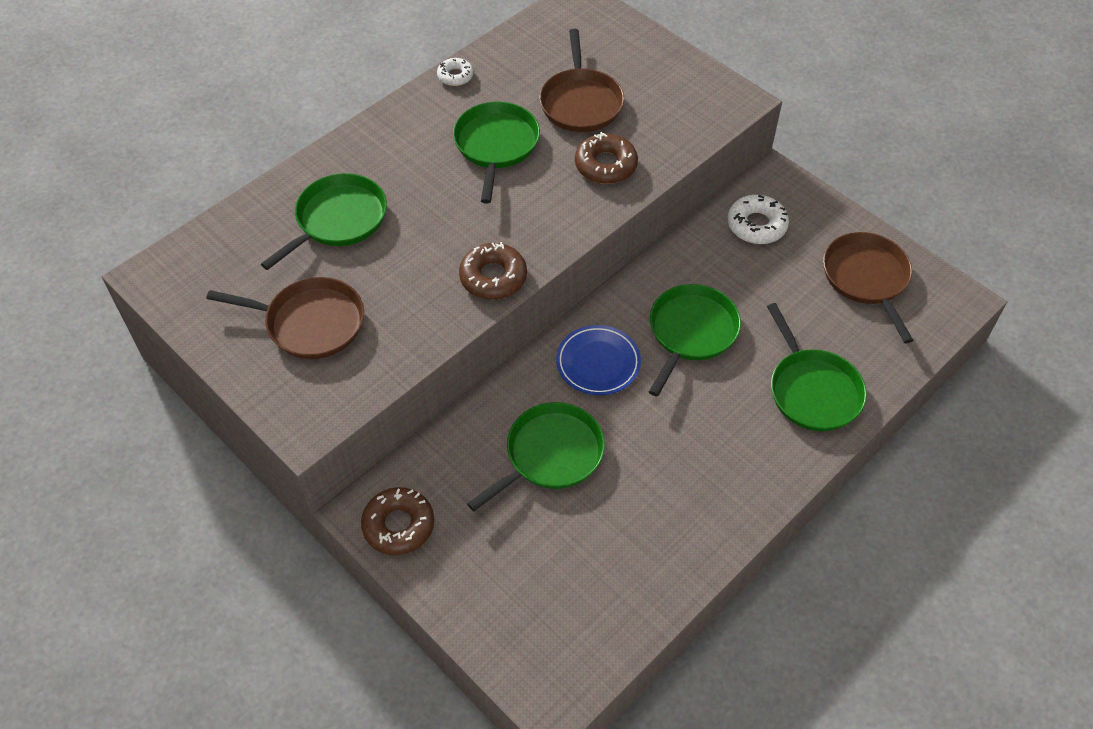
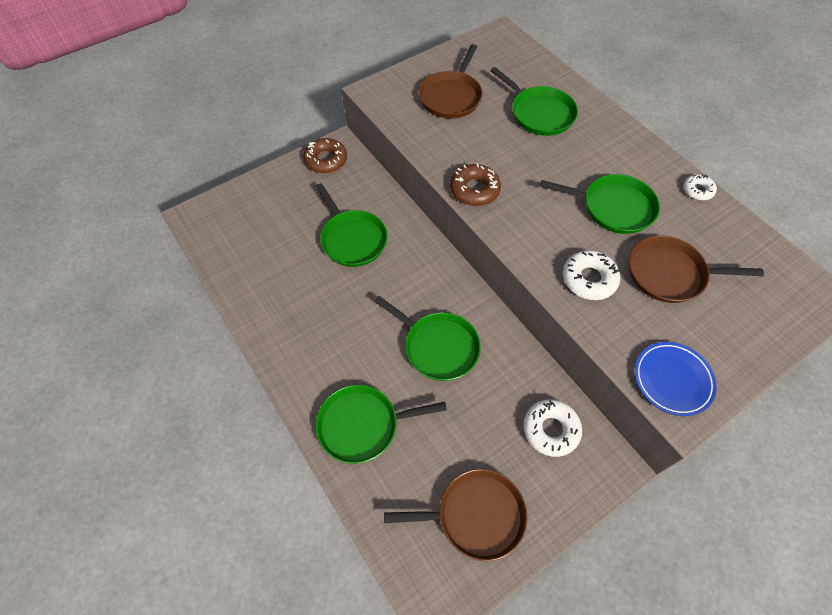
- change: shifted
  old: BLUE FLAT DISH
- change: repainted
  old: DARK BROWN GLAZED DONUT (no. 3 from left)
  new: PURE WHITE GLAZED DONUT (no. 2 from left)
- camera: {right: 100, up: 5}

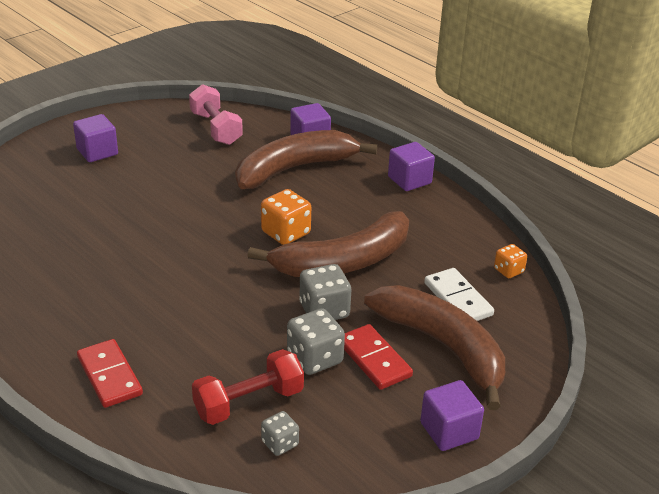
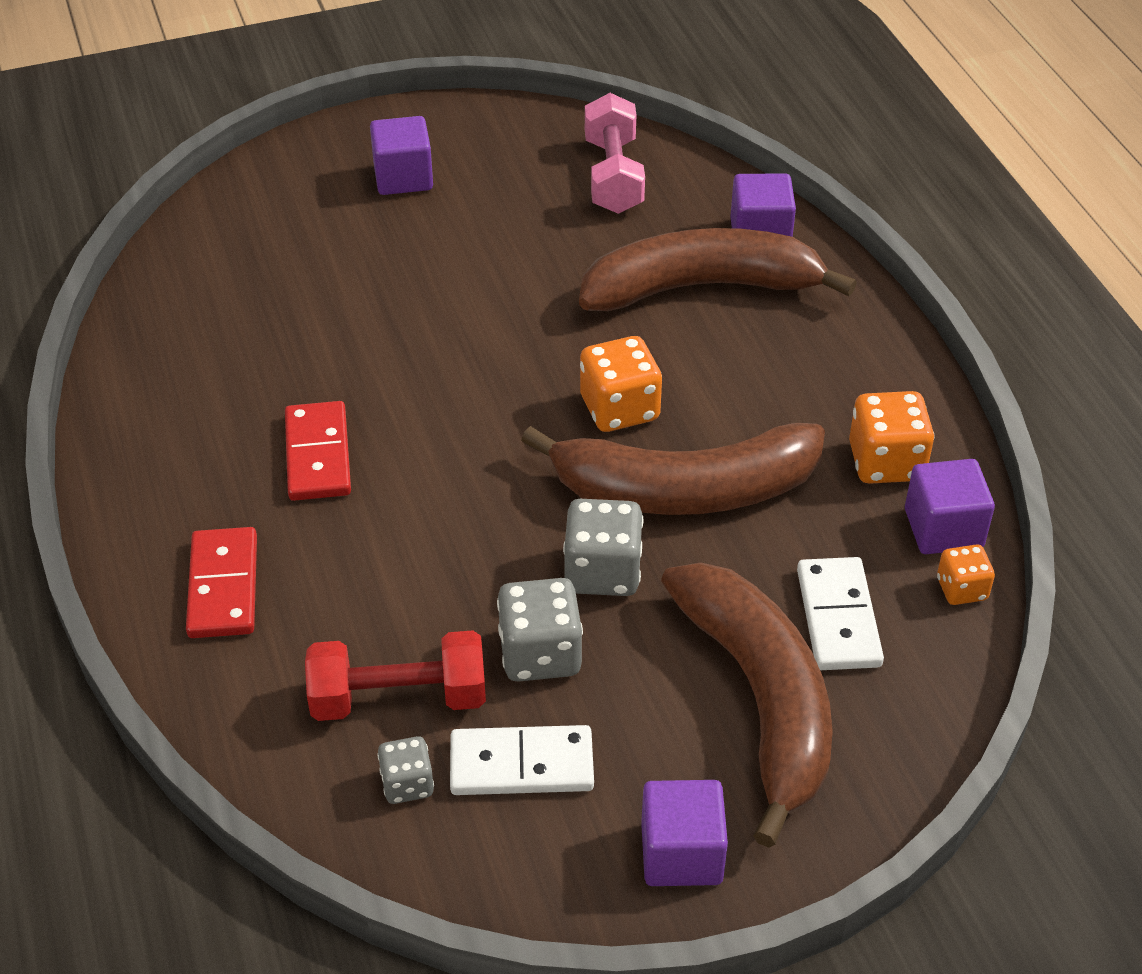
- change: shifted
  old: SCARLET DOMINO PIECE (no. 2 from left)
- change: shifted
  old: PURPLE BLOCK (no. 3 from left in the first image)
  new: PURPLE BLOCK (no. 4 from left)
- change: new
  new: PURE WHITE DOMINO PIECE (no. 1 from left)
- change: new
  new: BRIGHT ORANGE GAME DIE (no. 2 from left)
- camera: {right: 25, up: 10}

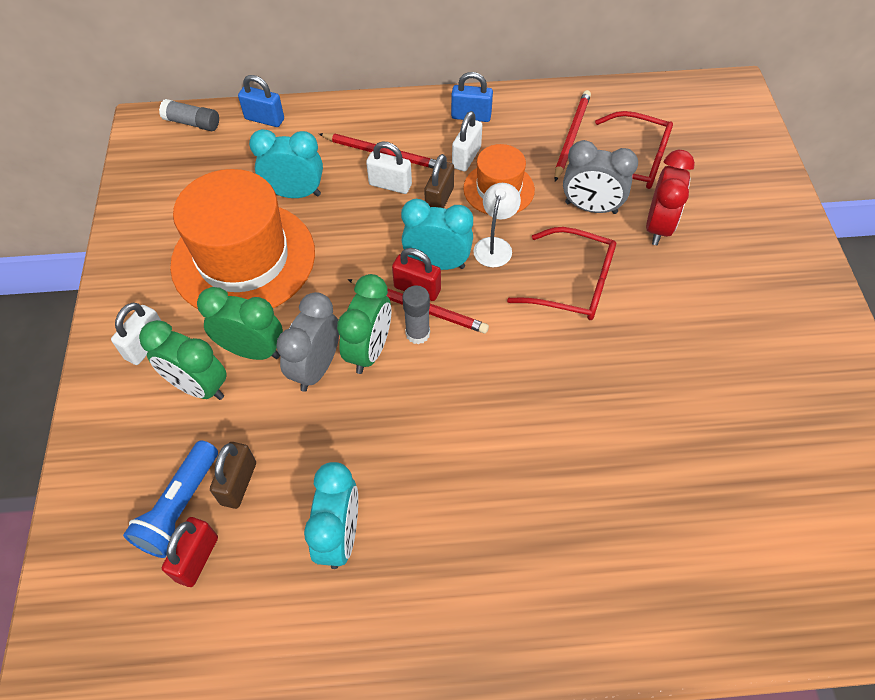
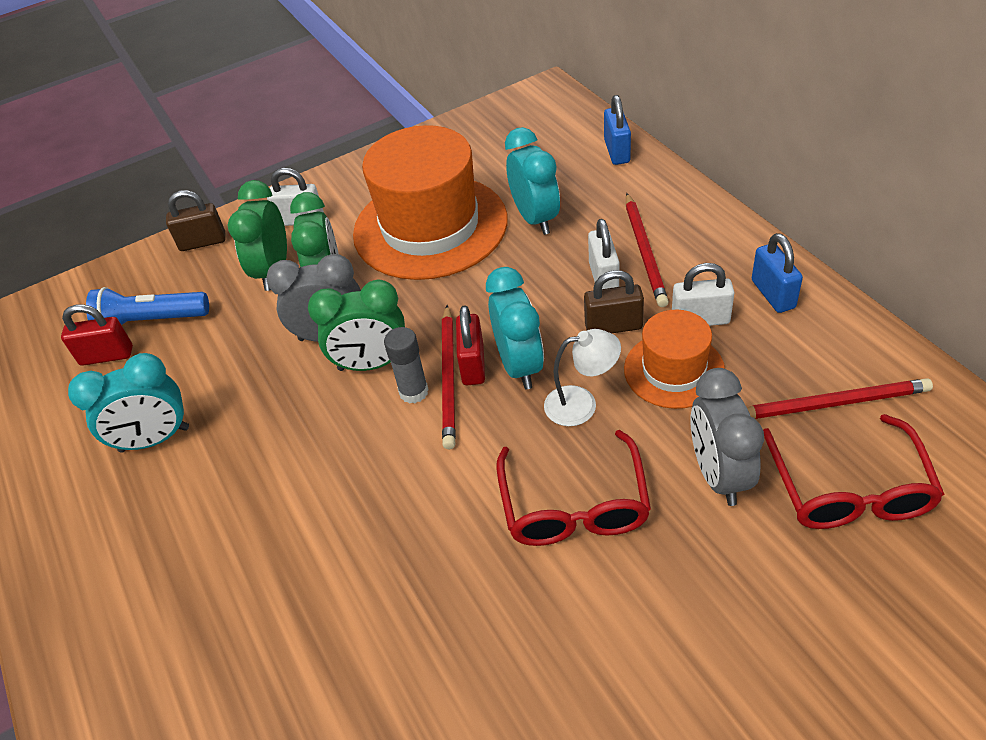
- change: gone
  old: GRAY GLUE (no. 1 from left)
- change: shifted
  old: DARK BROWN PADLOCK (no. 1 from left)
- change: gone
  old: SCARLET BEDSIDE CLOCK
- camera: {right: 70, up: -10}

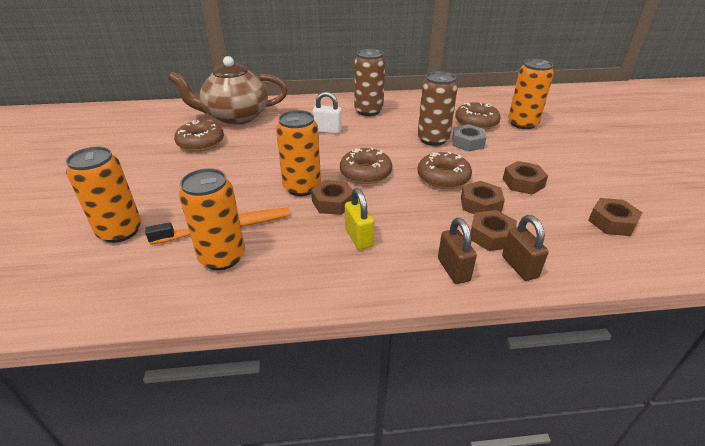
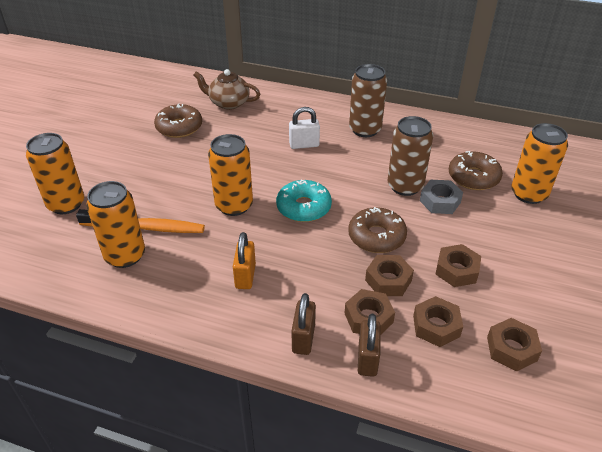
- change: scaled
  old: DARK BROWN TEAPOT
  factor: 0.6
- change: shifted
  old: DARK BROWN HEXAGON NUT (no. 1 from left in the first image)
  new: DARK BROWN HEXAGON NUT (no. 3 from left)
- change: rotated
  old: PURE WHITE PADLOCK
  degrees: -45
- change: repainted
  old: DARK BROWN GLAZED DONUT (no. 2 from left)
  new: AQUA GLAZED DONUT
- change: repainted
  old: GOLDEN PADLOCK
  new: BRIGHT ORANGE PADLOCK
- camera: {right: 25, up: 5}

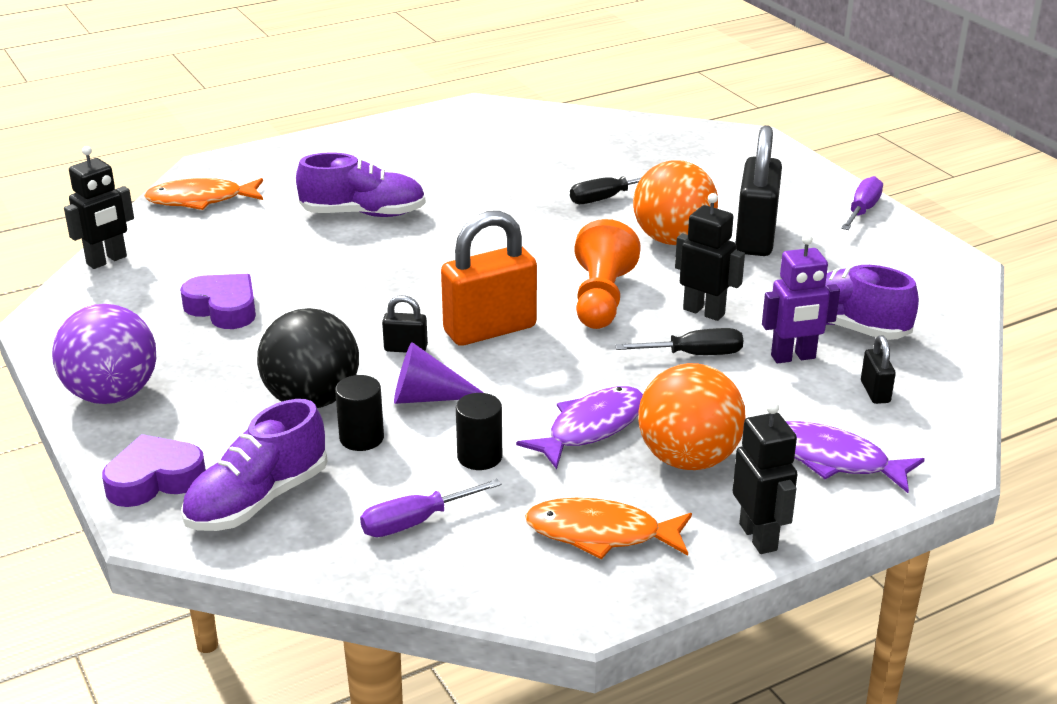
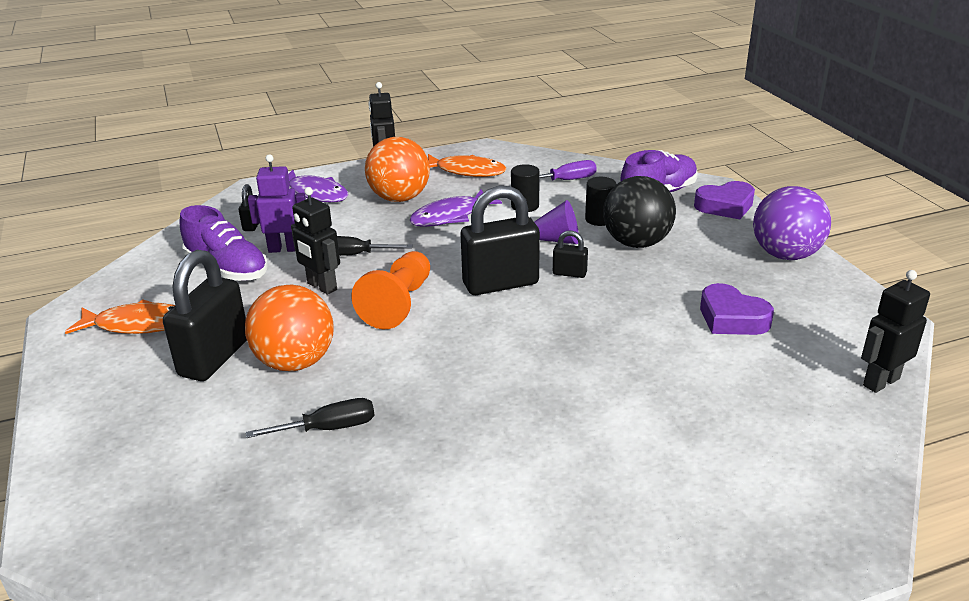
- change: shifted
  old: BRIGHT ORANGE TOY FISH (no. 1 from left)
- change: gone
  old: PURPLE SHOE (no. 2 from left)
- change: repainted
  old: BRIGHT ORANGE PADLOCK
  new: EBONY PADLOCK (no. 3 from left)
- change: gone
  old: PURPLE SCREWDRIVER (no. 2 from left)
- camera: {right: -170, up: 0}

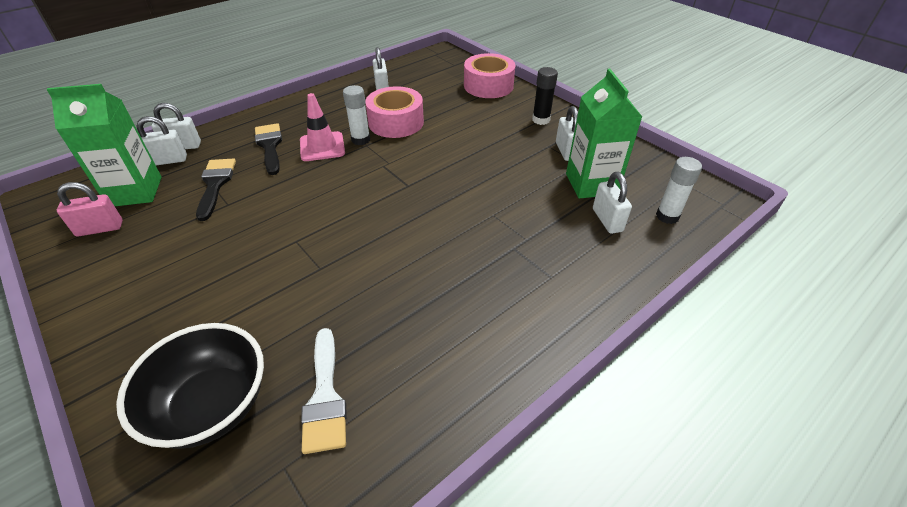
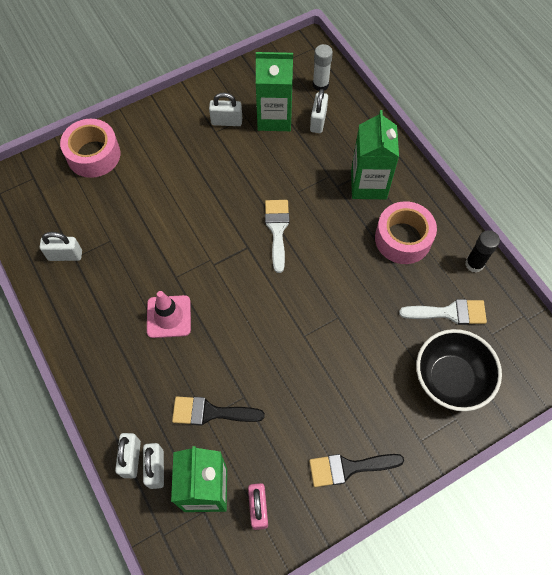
- change: shifted
  old: EBONY PAINTBRUSH (no. 2 from left)
- change: gone
  old: PURE WHITE GLUE (no. 1 from left)
- change: shifted
  old: ROSY STICKY TAPE (no. 1 from left in the first image)
  new: ROSY STICKY TAPE (no. 2 from left)
- change: shifted
  old: EBONY GLUE
- change: rotated
  old: PURE WHITE PADLOCK (no. 5 from left)
  degrees: -75
- change: new
  new: PURE WHITE PAINTBRUSH (no. 1 from left)
- change: new
  new: GREEN JUICE CARTON (no. 3 from left)
- camera: {right: -80, up: 20}

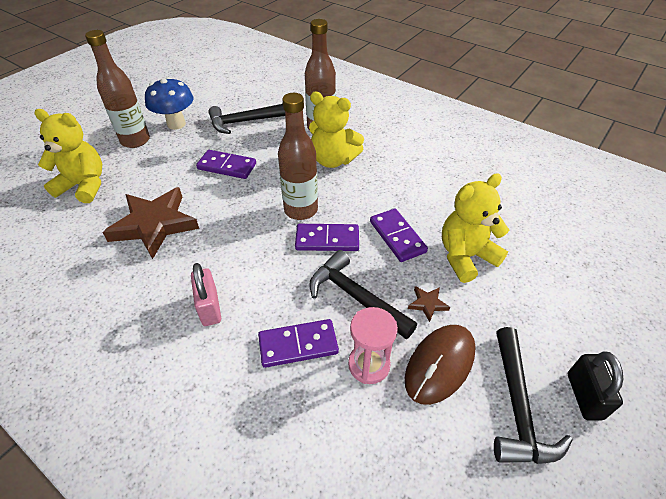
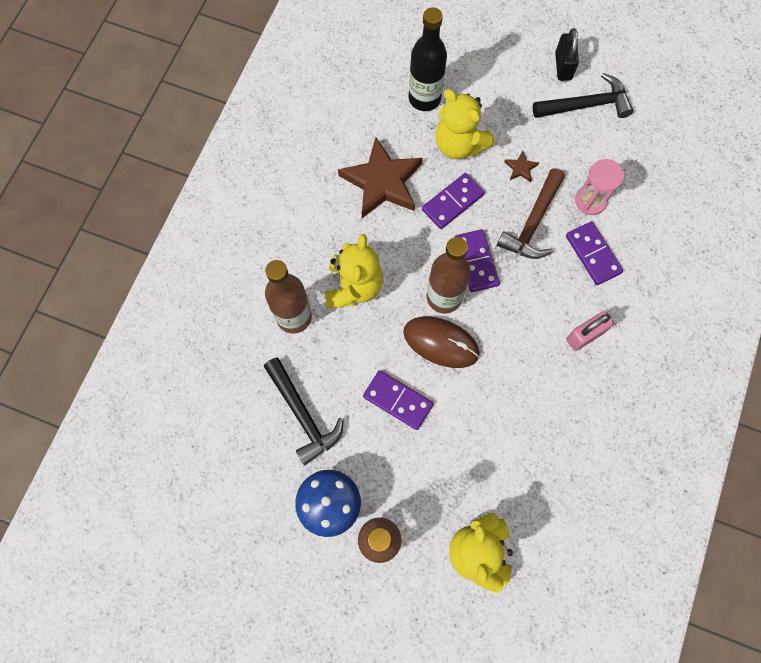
- change: shifted
  old: DARK BROWN FIVE-POINTED STAR (no. 1 from left)
- change: rotated
  old: PURPLE DOMINO PIECE (no. 1 from left)
  degrees: -60
- change: repainted
  old: EBONY HAMMER (no. 2 from left)
  new: DARK BROWN HAMMER
- change: shifted
  old: DARK BROWN MOUSE
- change: rotated
  old: EBONY PADLOCK
  degrees: -75
- change: new
  new: EBONY FLASK
- camera: {right: -105, up: 25}

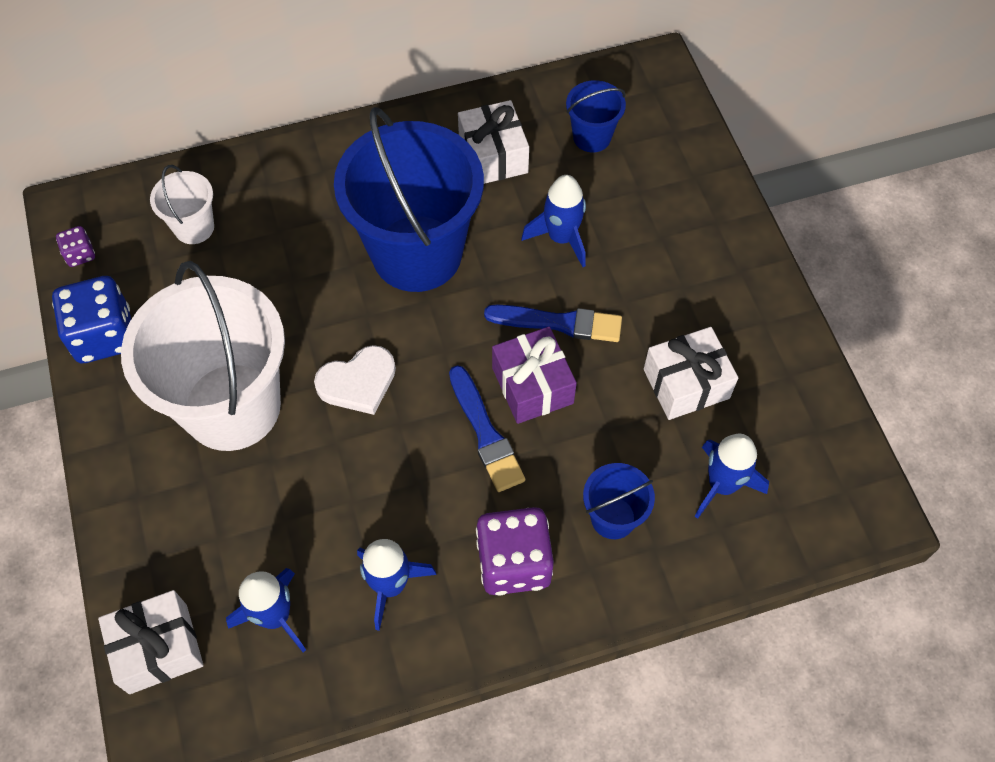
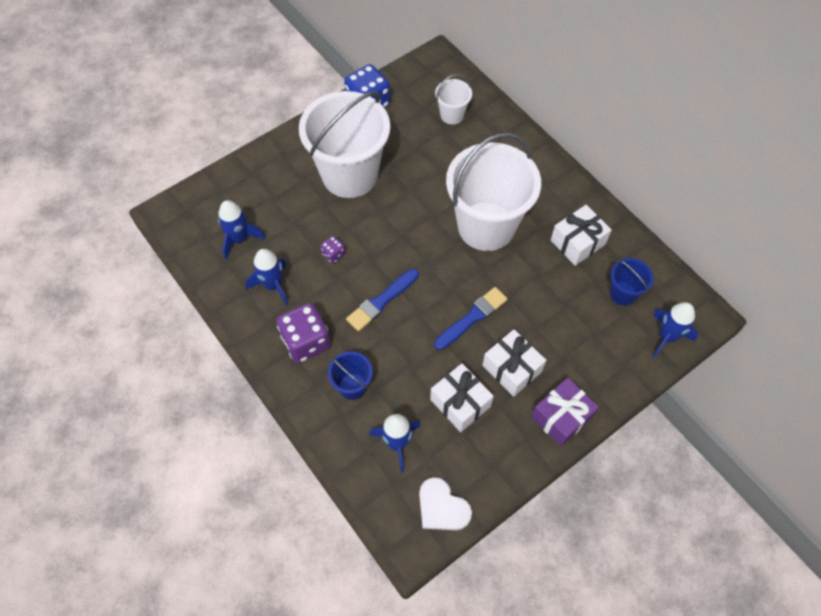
- change: shifted
  old: PURPLE GAME DIE (no. 1 from left in the first image)
  new: PURPLE GAME DIE (no. 2 from left)
- change: shifted
  old: PURE WHITE WRAPPED GIFT (no. 1 from left in the first image)
  new: PURE WHITE WRAPPED GIFT (no. 2 from left)
- change: shifted
  old: PURE WHITE HEART
- change: repainted
  old: BLUE BUCKET (no. 1 from left)
  new: PURE WHITE BUCKET (no. 3 from left)
- change: rotated
  old: BLUE PAINTBRUSH (no. 2 from left)
  degrees: -120
- change: shifted
  old: PURPLE WRAPPED GIFT
- change: shifted
  old: BLUE ROCKET (no. 3 from left in the first image)
  new: BLUE ROCKET (no. 4 from left)
- camera: {right: 70, up: 0}

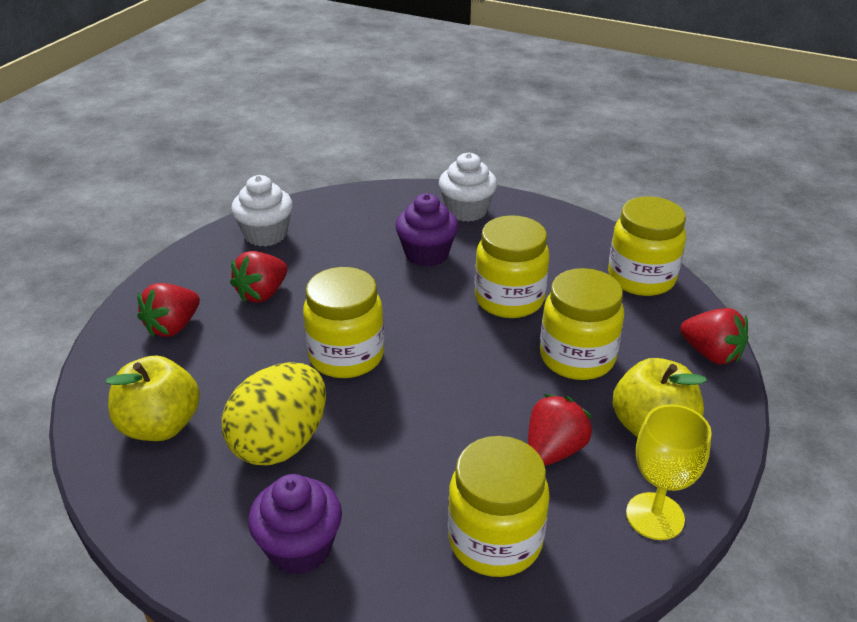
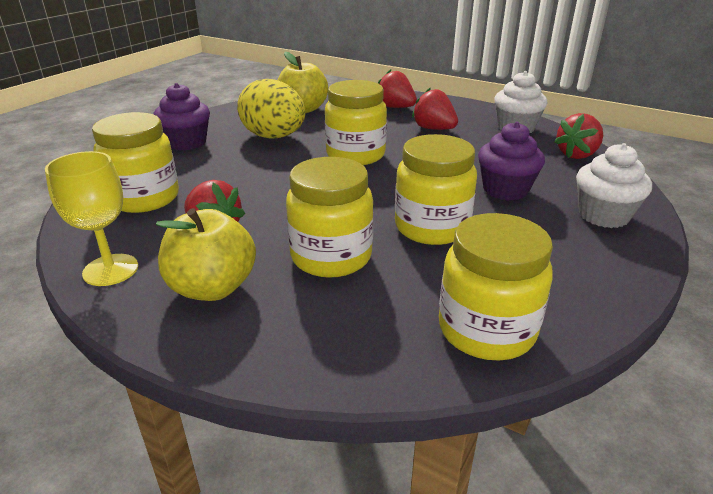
- change: shifted
  old: SCARLET BERRY (no. 4 from left)
- camera: {right: 95, up: -5}

